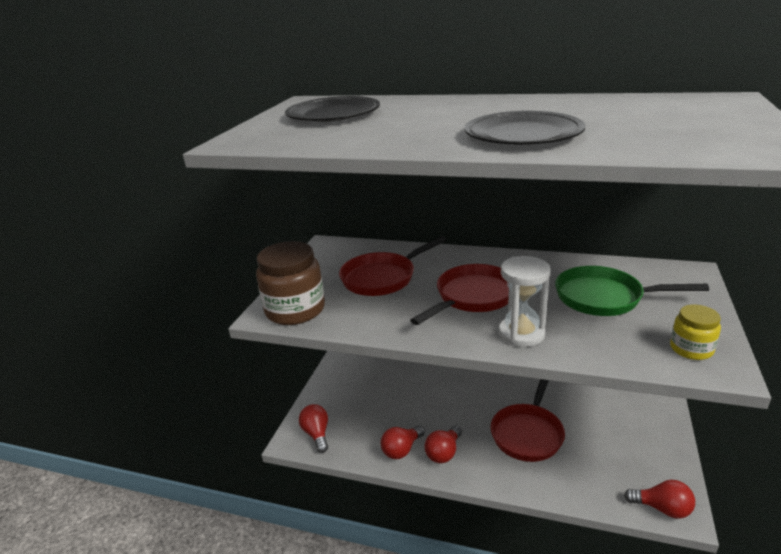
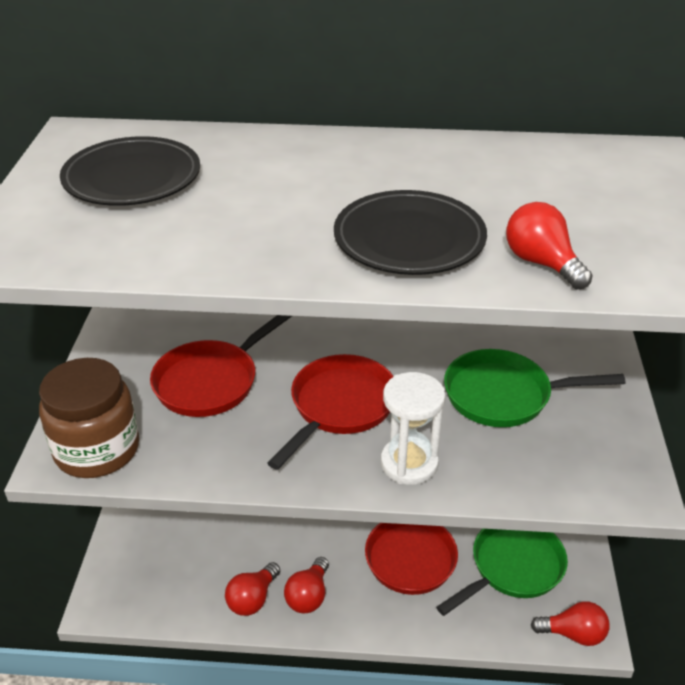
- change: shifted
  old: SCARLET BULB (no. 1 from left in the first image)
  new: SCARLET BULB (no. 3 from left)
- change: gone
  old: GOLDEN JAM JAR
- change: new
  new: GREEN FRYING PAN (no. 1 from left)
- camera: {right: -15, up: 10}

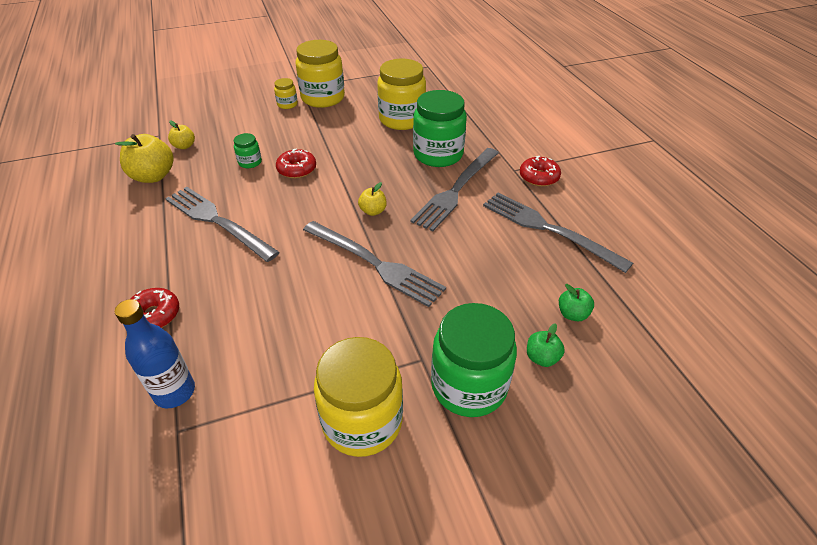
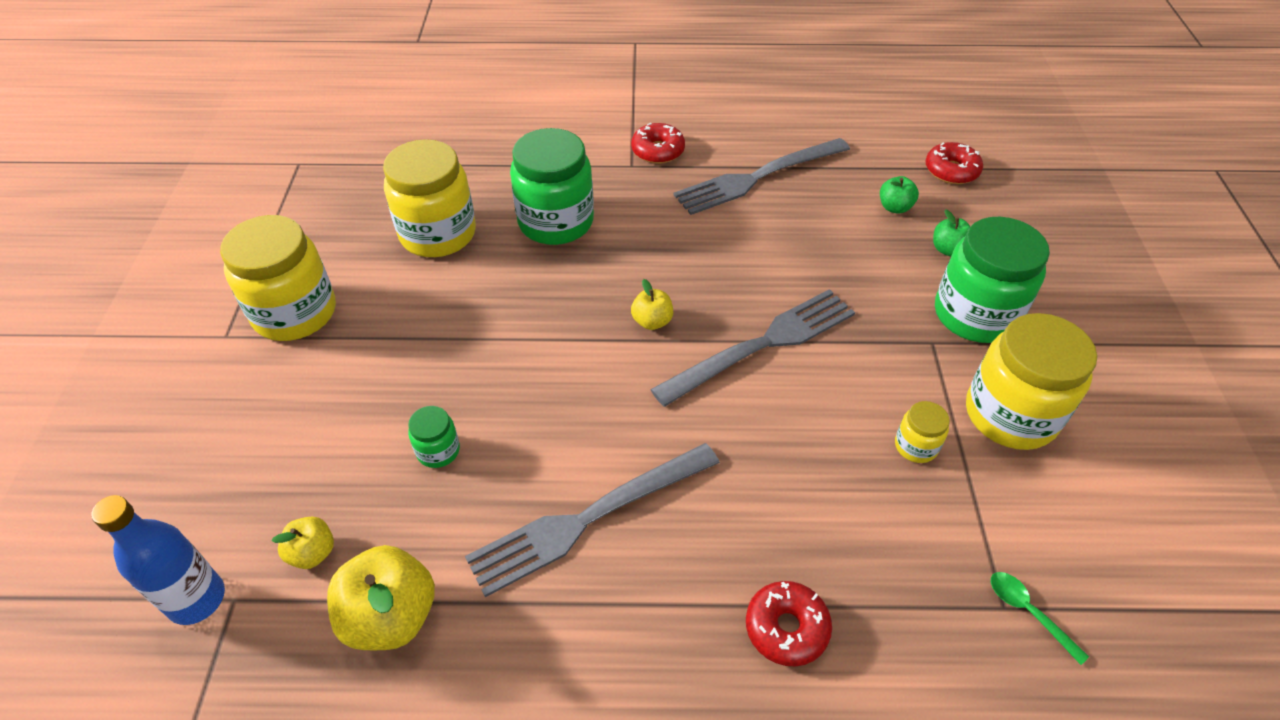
- change: shifted
  old: BLUE FLASK
- change: shifted
  old: GOLDEN JAM JAR (no. 1 from left in the first image)
  new: GOLDEN JAM JAR (no. 3 from left)
- change: shifted
  old: SCARLET GLAZED DONUT (no. 2 from left in the first image)
  new: SCARLET GLAZED DONUT (no. 3 from left)
- change: gone
  old: GRAY FORK (no. 3 from left)
- change: new
  new: GREEN TABLESPOON
- camera: {right: -70, up: 5}

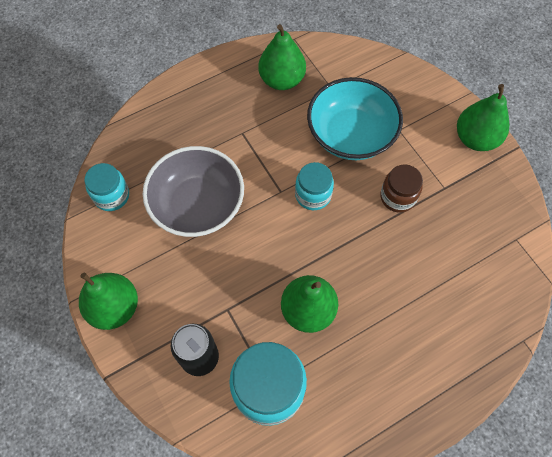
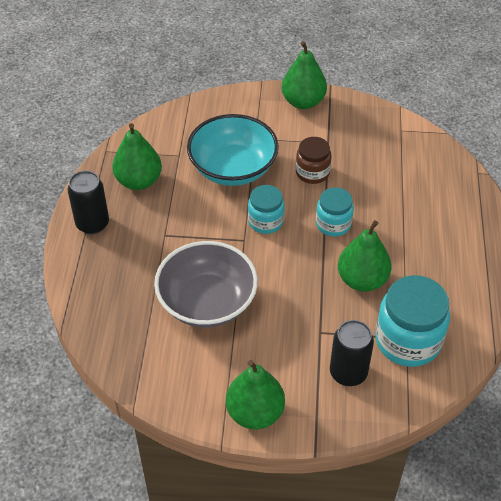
- change: shifted
  old: AQUA JAM JAR (no. 1 from left in the first image)
  new: AQUA JAM JAR (no. 2 from left)
- change: new
  new: EBONY CAN (no. 1 from left)
- camera: {right: -55, up: -15}

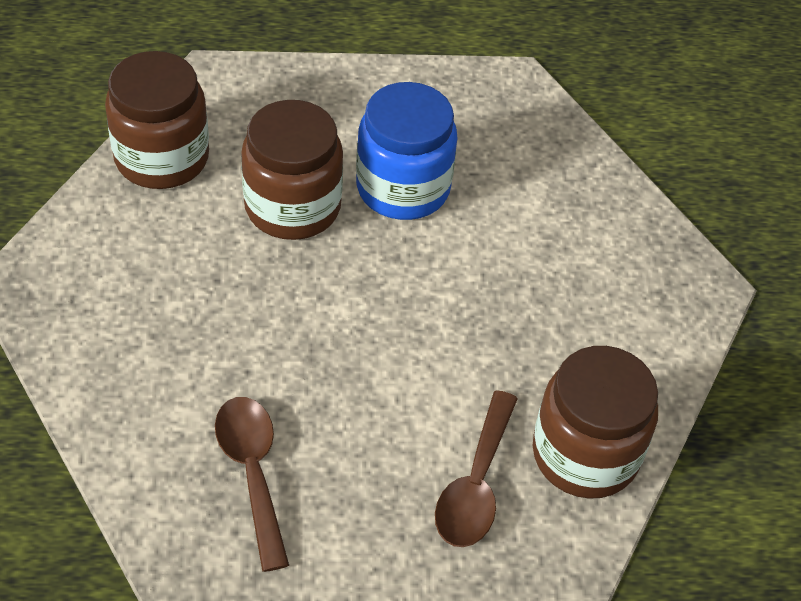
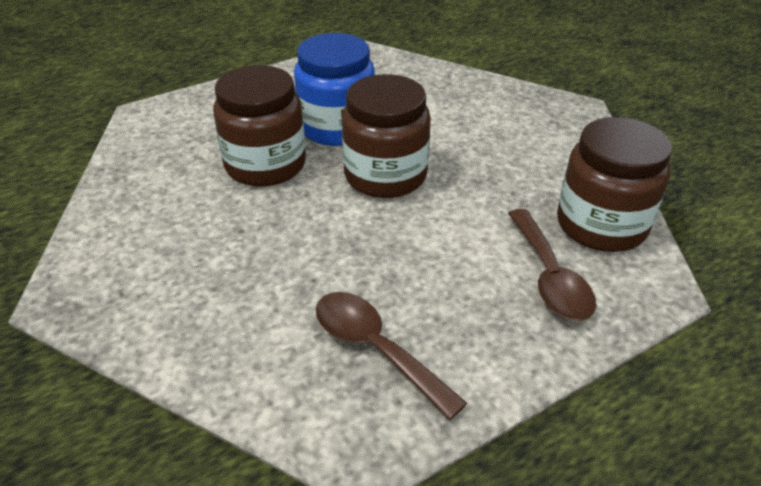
- change: shifted
  old: DARK BROWN JAM JAR (no. 1 from left in the first image)
  new: DARK BROWN JAM JAR (no. 2 from left)
- camera: {right: -25, up: -10}

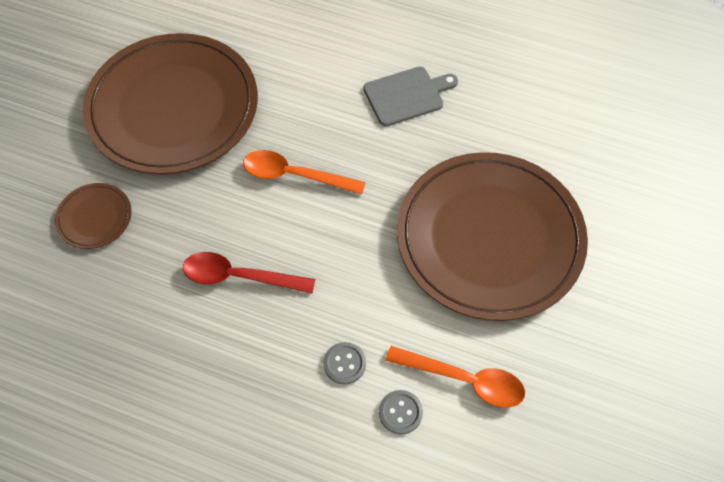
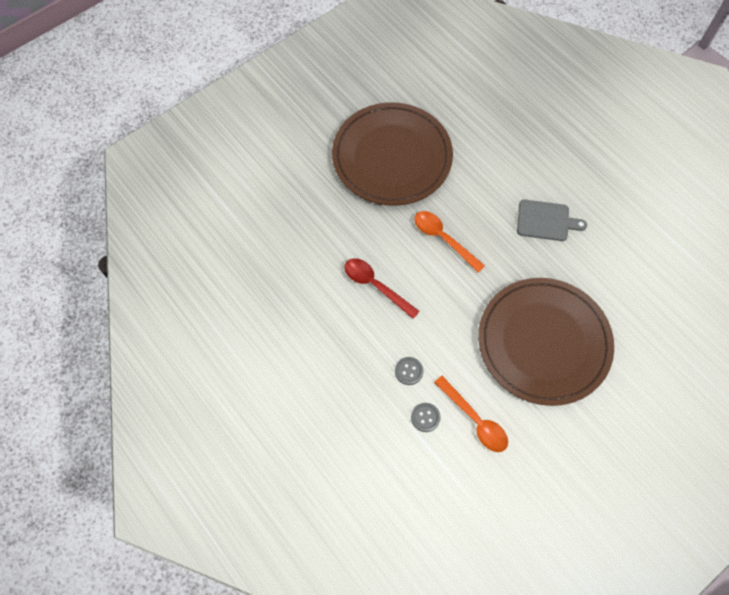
- change: gone
  old: DARK BROWN FLAT DISH (no. 1 from left)
- camera: {right: 30, up: 5}

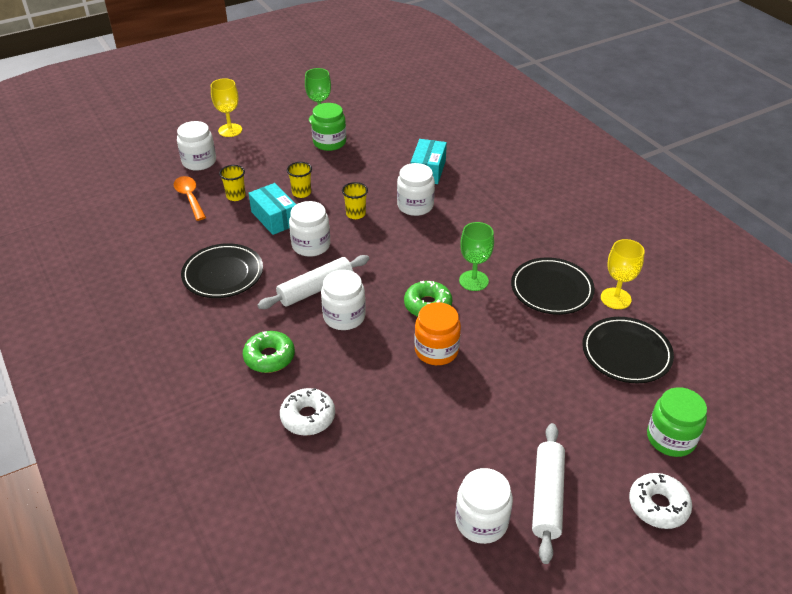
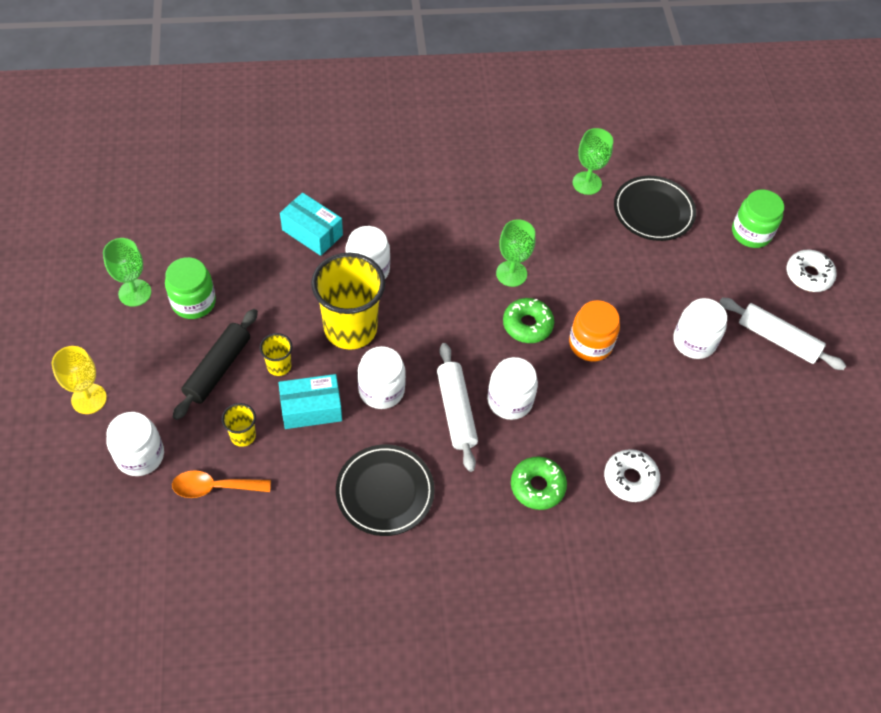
- change: scaled
  old: GOLDEN CUP (no. 3 from left)
  factor: 2.23
- change: shifted
  old: PURE WHITE JAM JAR (no. 5 from left)
- change: gone
  old: EBONY FLAT DISH (no. 2 from left)
- change: repainted
  old: GOLDEN GOBLET (no. 2 from left)
  new: GREEN GOBLET (no. 3 from left)
- change: new
  new: EBONY DOUGH ROLLER
- camera: {right: -70, up: 15}

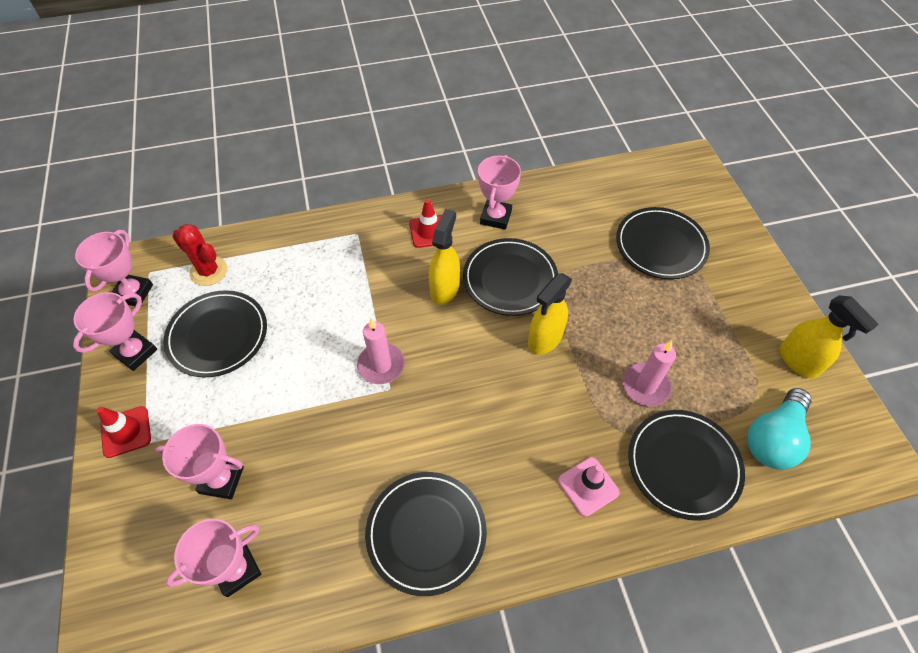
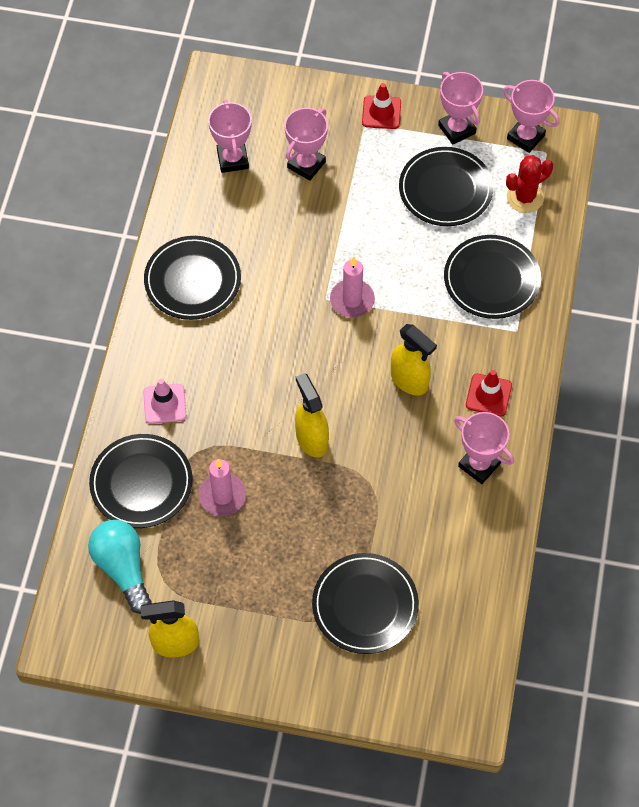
- change: shifted
  old: EBONY FLAT DISH (no. 3 from left in the first image)
  new: EBONY FLAT DISH (no. 5 from left)
- camera: {right: 115, up: 5}

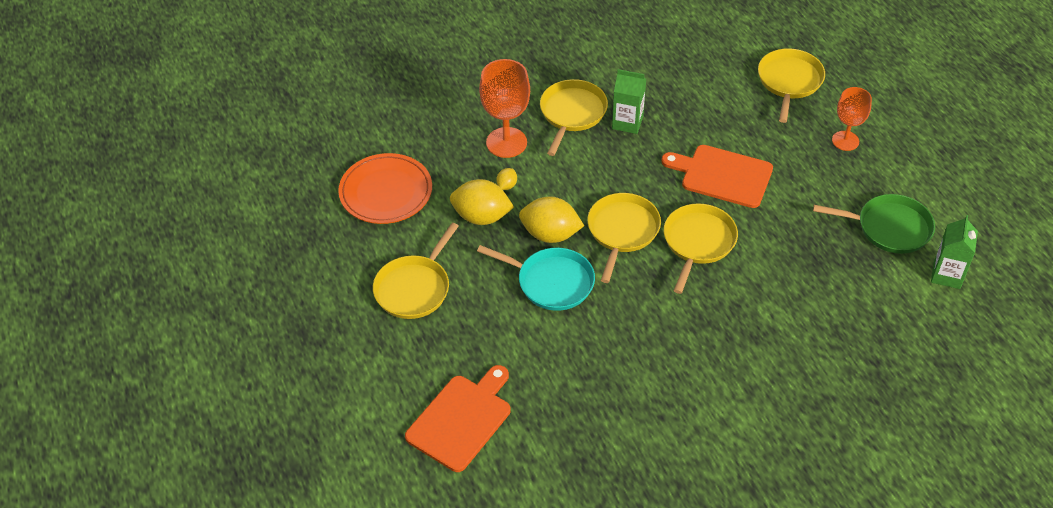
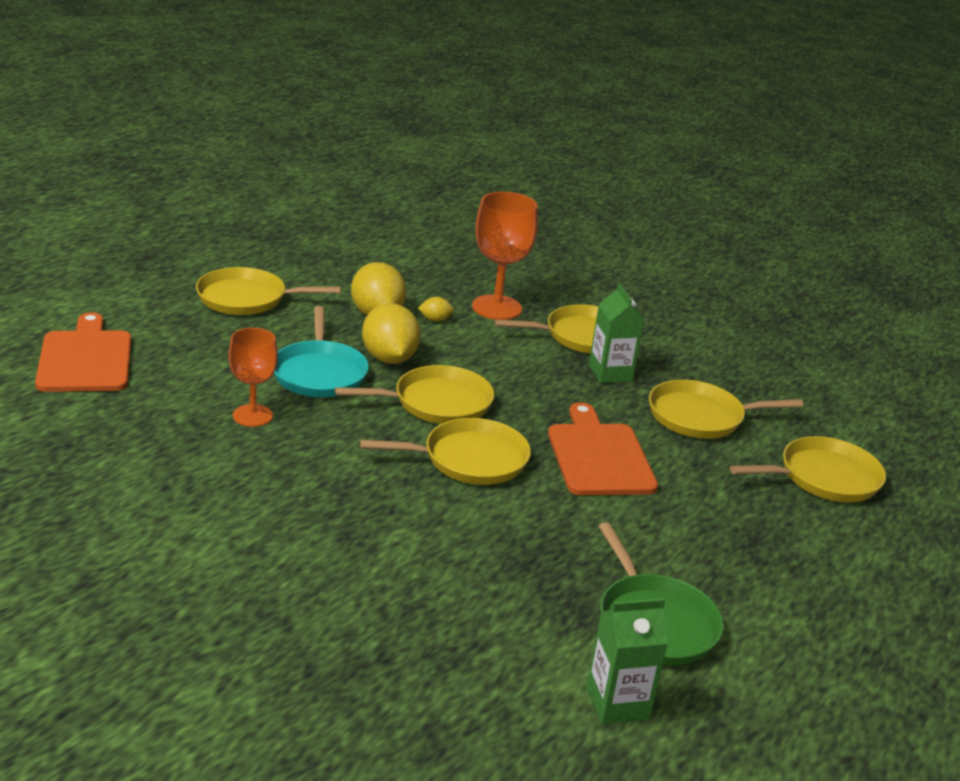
- change: gone
  old: BRIGHT ORANGE FLAT DISH
- change: rotated
  old: BRIGHT ORANGE CUTTING BOARD (no. 1 from left)
  degrees: -105
- change: shifted
  old: BRIGHT ORANGE GOBLET (no. 2 from left in the first image)
  new: BRIGHT ORANGE GOBLET (no. 1 from left)
- change: new
  new: GOLDEN FRYING PAN (no. 5 from left)
- camera: {right: 55, up: -20}

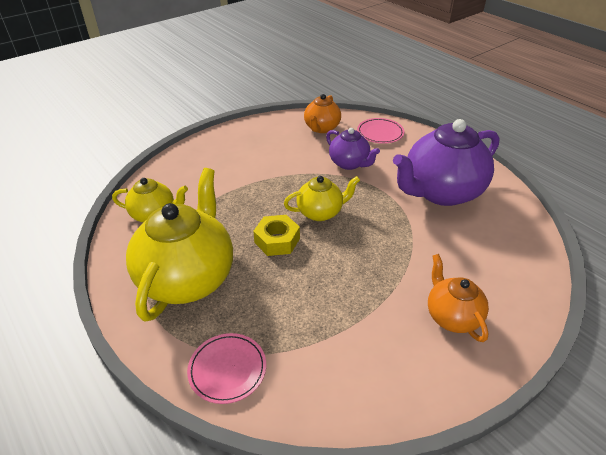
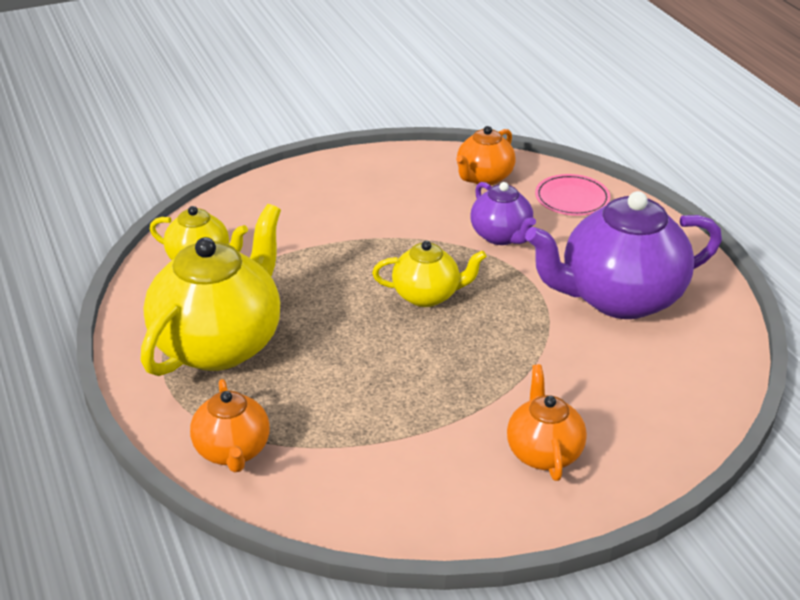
- change: swapped
  old: ROSY FLAT DISH (no. 1 from left)
  new: BRIGHT ORANGE TEAPOT (no. 1 from left)
- change: gone
  old: GOLDEN HEXAGON NUT
- camera: {right: 15, up: -5}

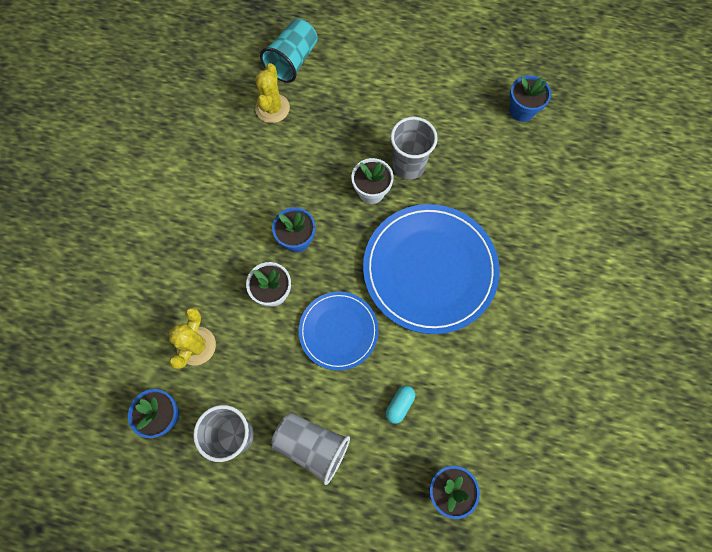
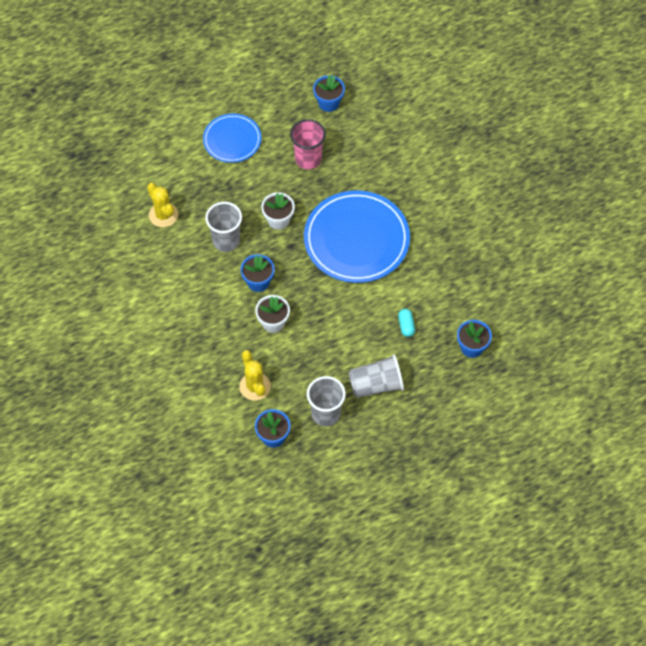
- change: gone
  old: AQUA CUP
- change: shifted
  old: BLUE FLAT DISH (no. 1 from left)
- change: shifted
  old: GRAY CUP (no. 3 from left in the first image)
  new: GRAY CUP (no. 1 from left)
- change: new
  new: ROSY CUP
- camera: {right: -40, up: -10}

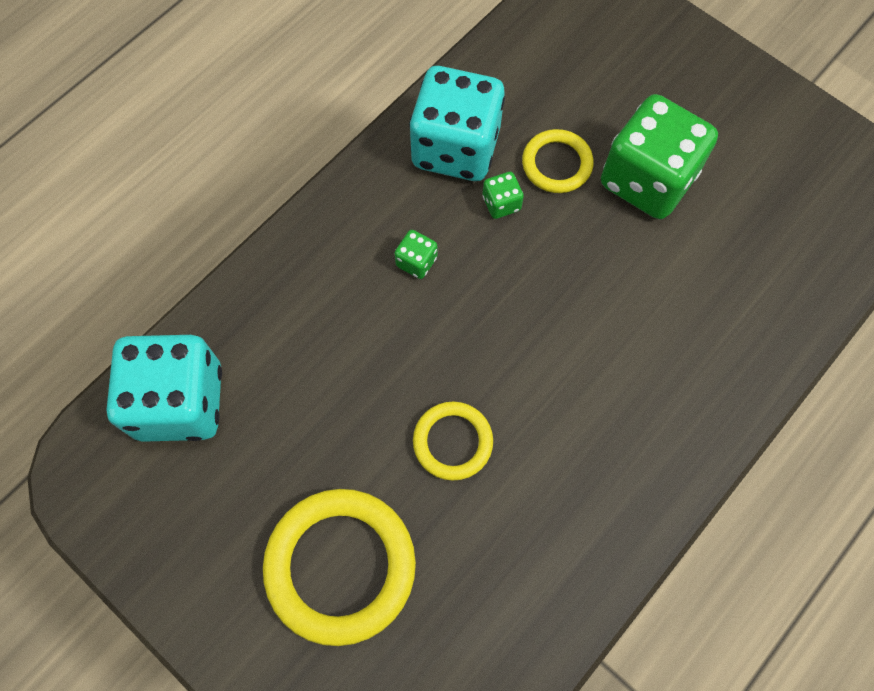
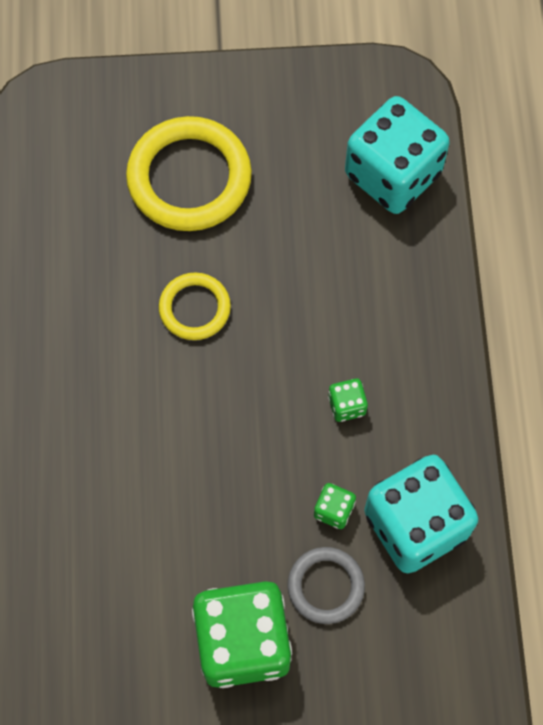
- change: repainted
  old: GOLDEN RING (no. 3 from left)
  new: GRAY RING
- camera: {right: 135, up: 0}

